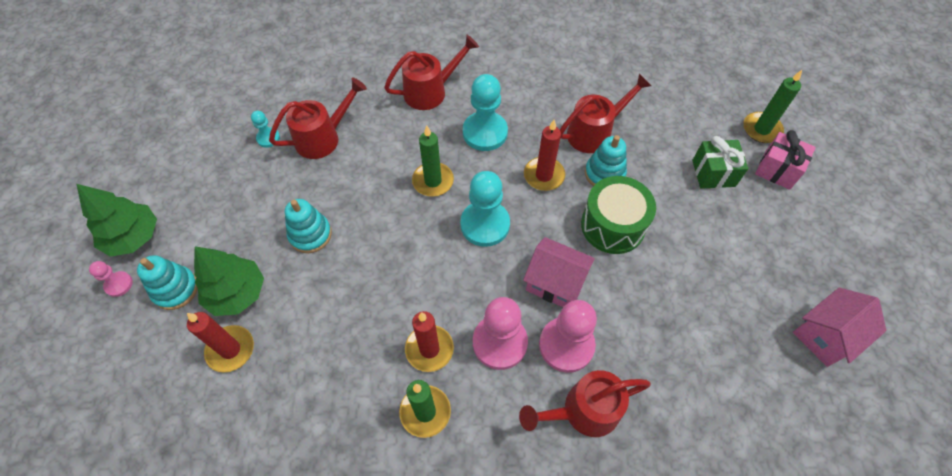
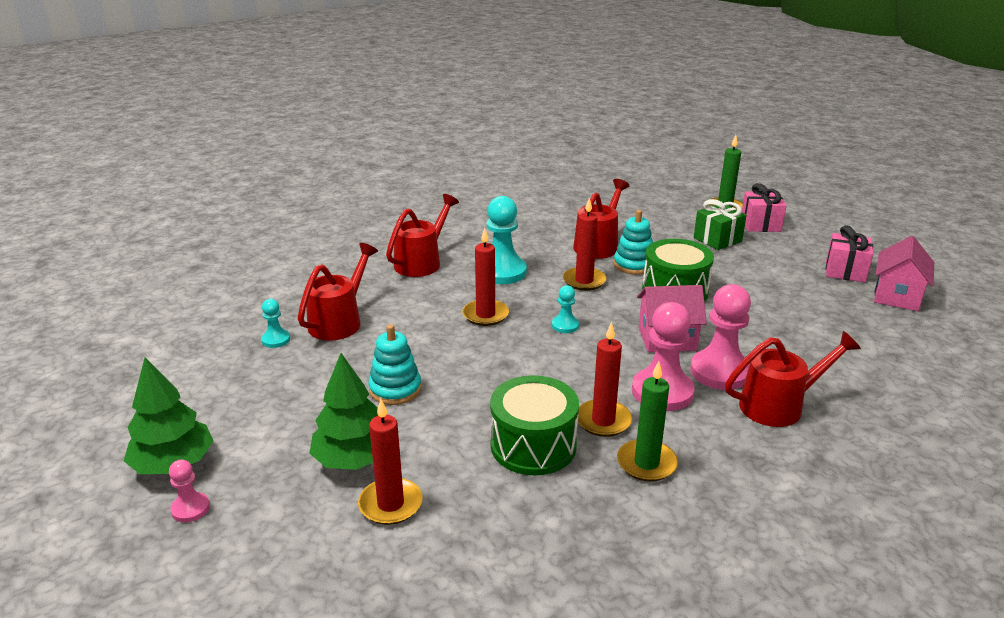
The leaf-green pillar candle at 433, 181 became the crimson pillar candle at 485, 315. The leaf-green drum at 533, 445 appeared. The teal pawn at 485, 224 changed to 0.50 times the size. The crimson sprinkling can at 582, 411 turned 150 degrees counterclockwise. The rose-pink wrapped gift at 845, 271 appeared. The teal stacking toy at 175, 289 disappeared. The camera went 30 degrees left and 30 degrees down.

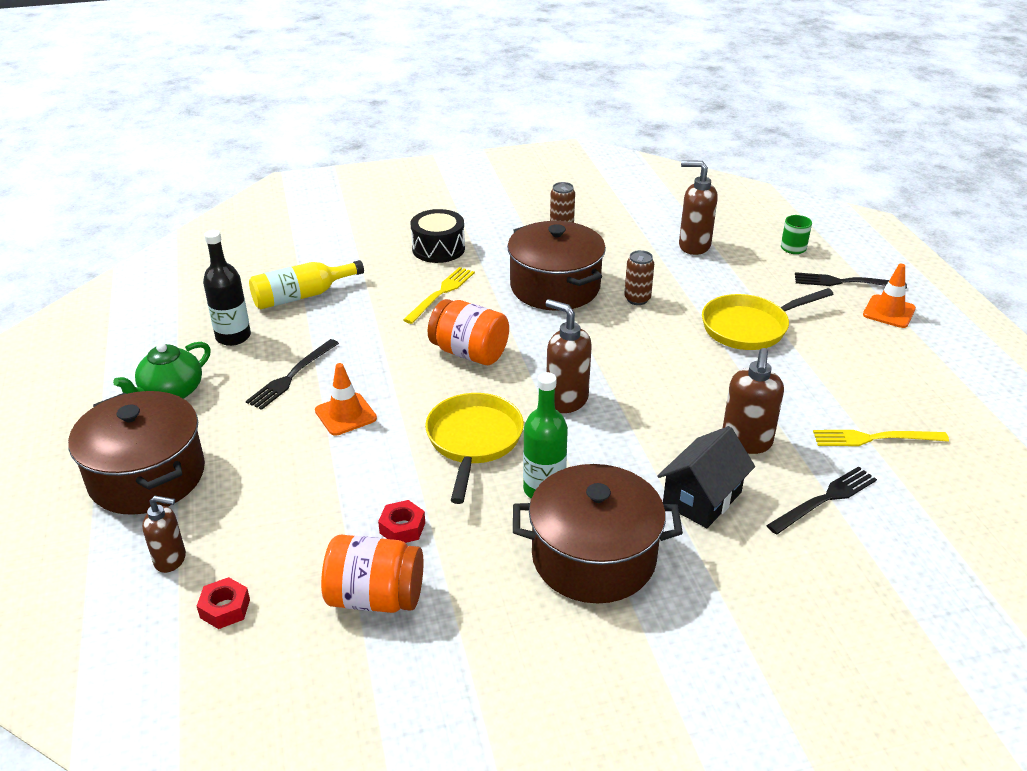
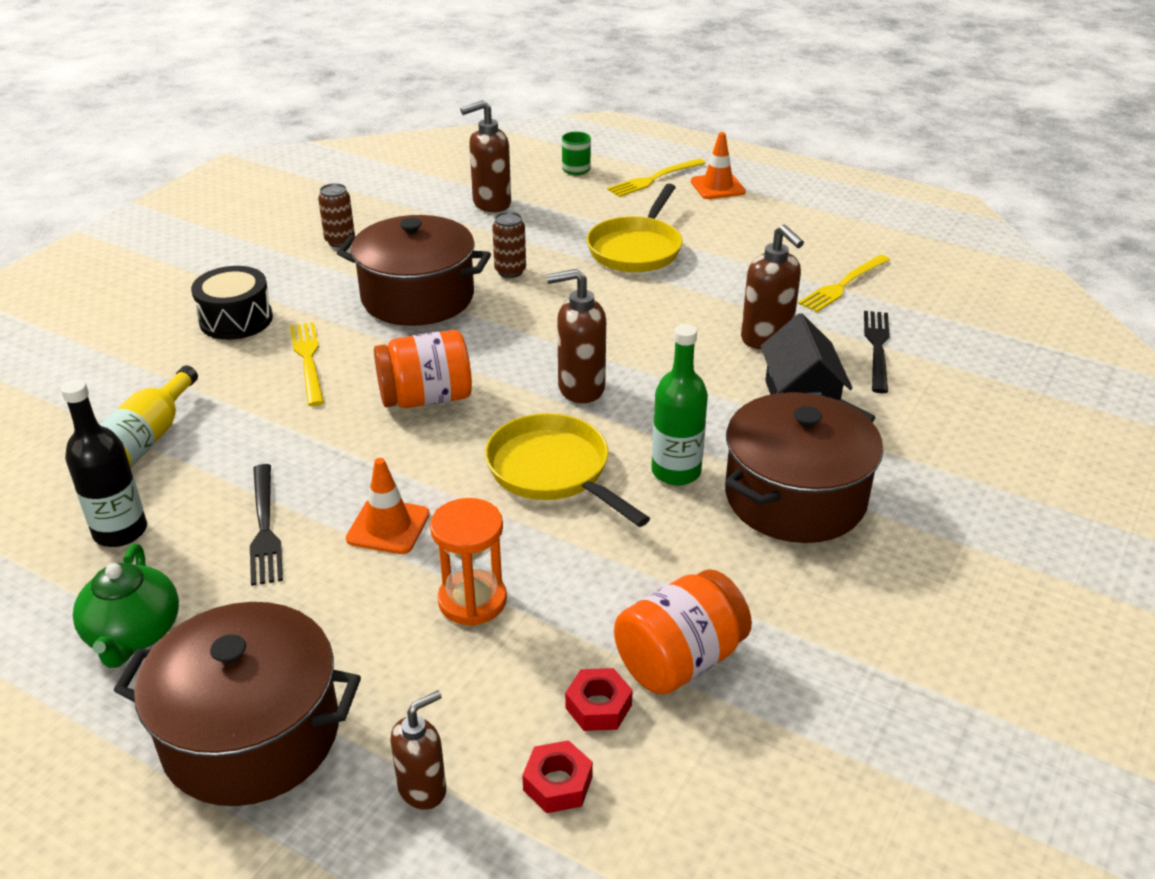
The orange-coloured hourglass at 472, 600 appeared. The crimson hexagon nut moved from 402, 528 to 598, 706. The black dinner fork at 845, 282 became the golden dinner fork at 654, 179. The camera went 45 degrees left and 0 degrees up.

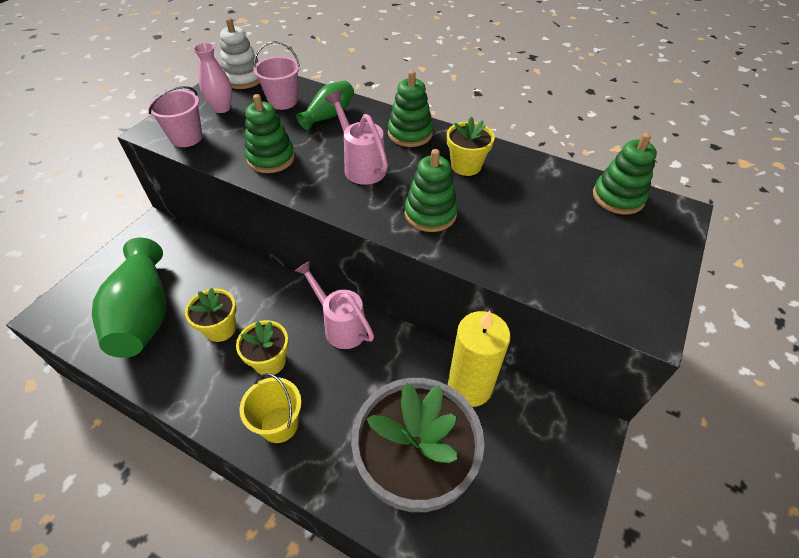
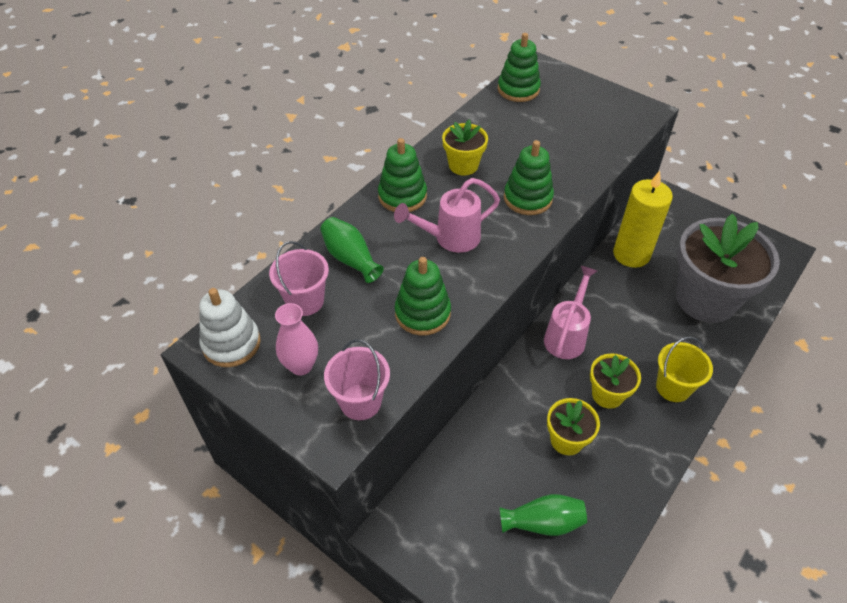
The leaf-green flower vase at 144, 314 changed to 0.54 times the size. The rose-pink sprinkling can at 340, 325 turned 150 degrees clockwise. The camera went 80 degrees left and 0 degrees up.

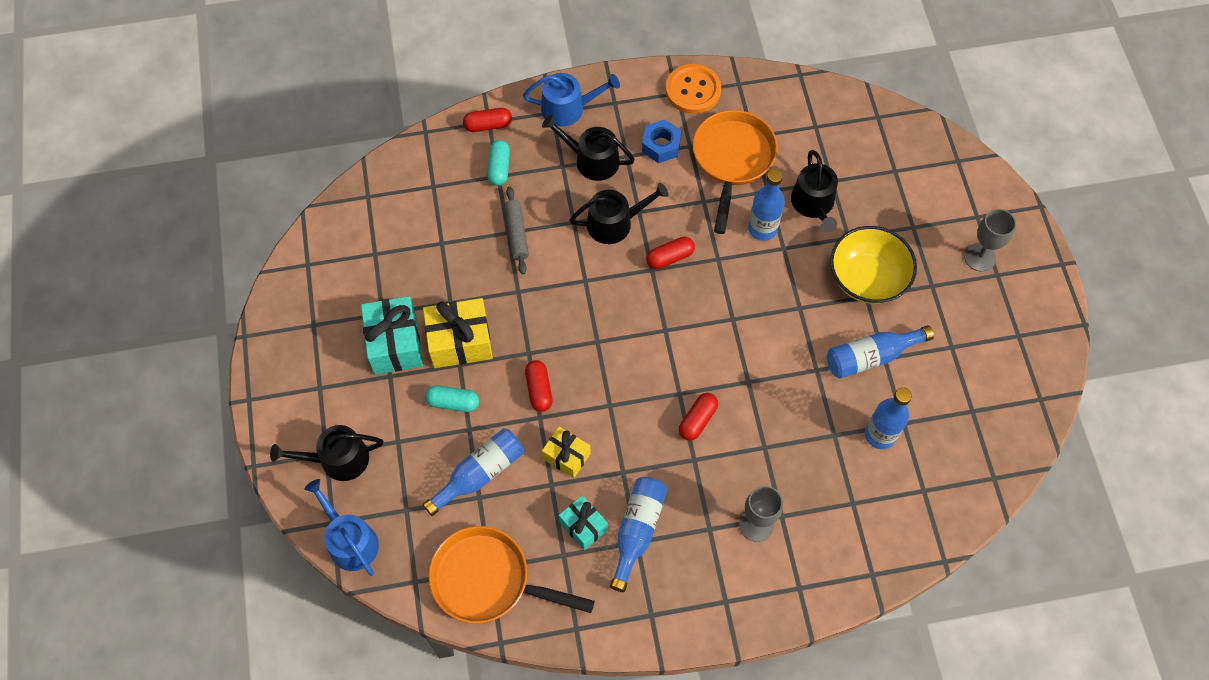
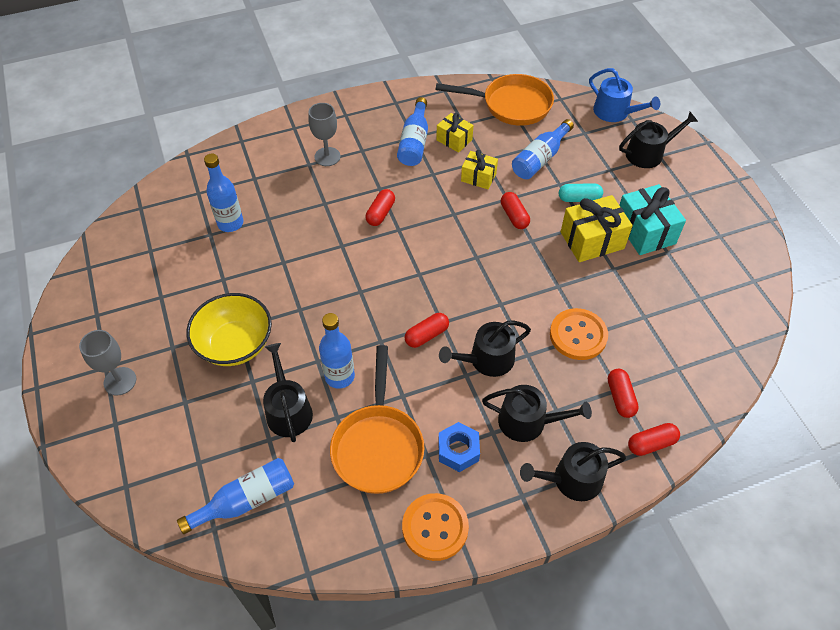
The blue bottle moved from 871, 357 to 246, 500. The teal wrapped gift at 583, 526 became the golden wrapped gift at 454, 140. The blue sprinkling can at 568, 108 became the black sprinkling can at 572, 479. The gray pastry roller at 516, 233 was replaced by the orange-coloured sewing button at 578, 335. The teal capsule at 499, 168 became the crimson capsule at 620, 397. The camera went 170 degrees right and 10 degrees down.

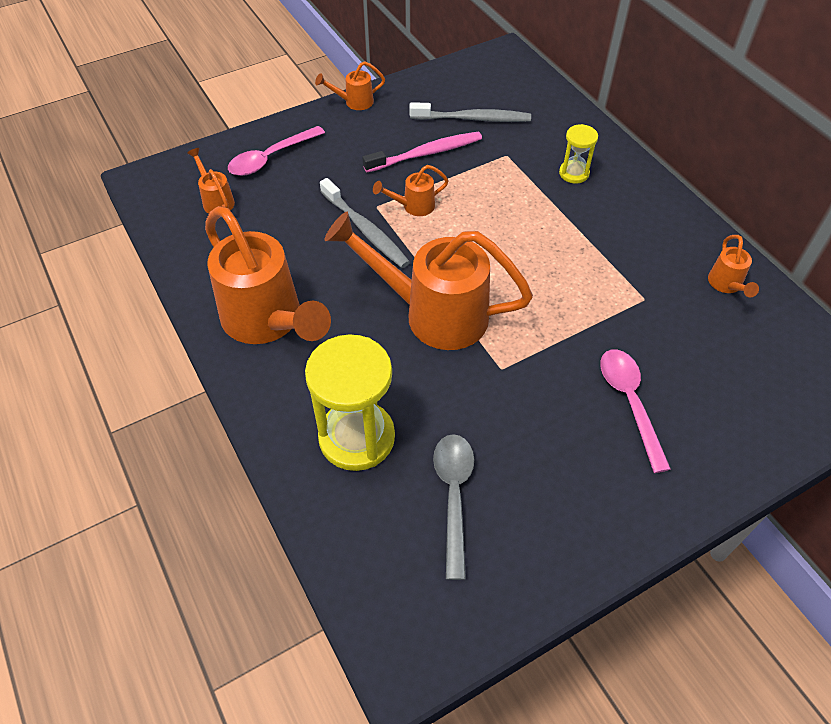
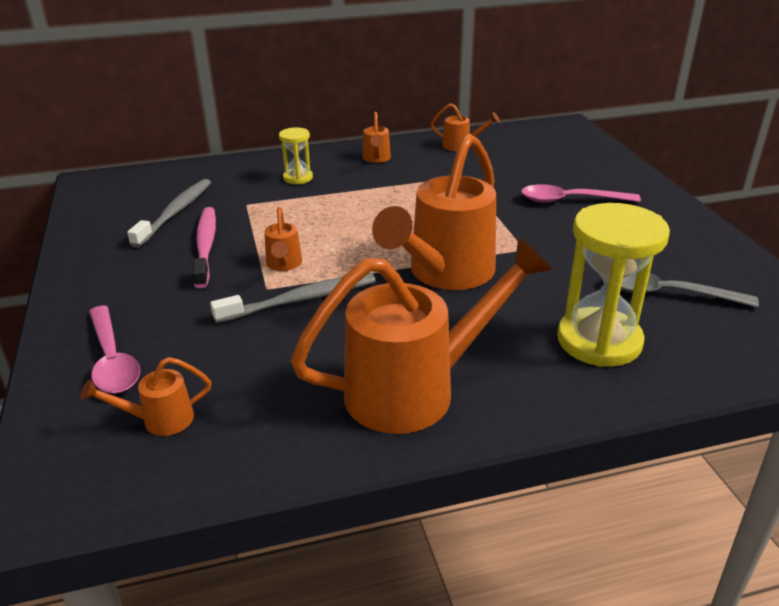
The orange-coloured sprinkling can moved from 354, 102 to 376, 159. The camera went 75 degrees left and 20 degrees down.

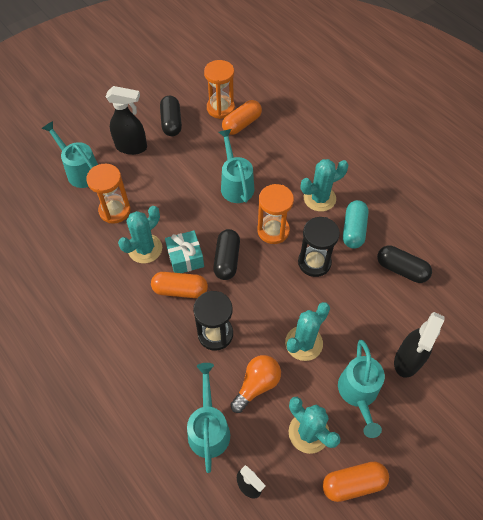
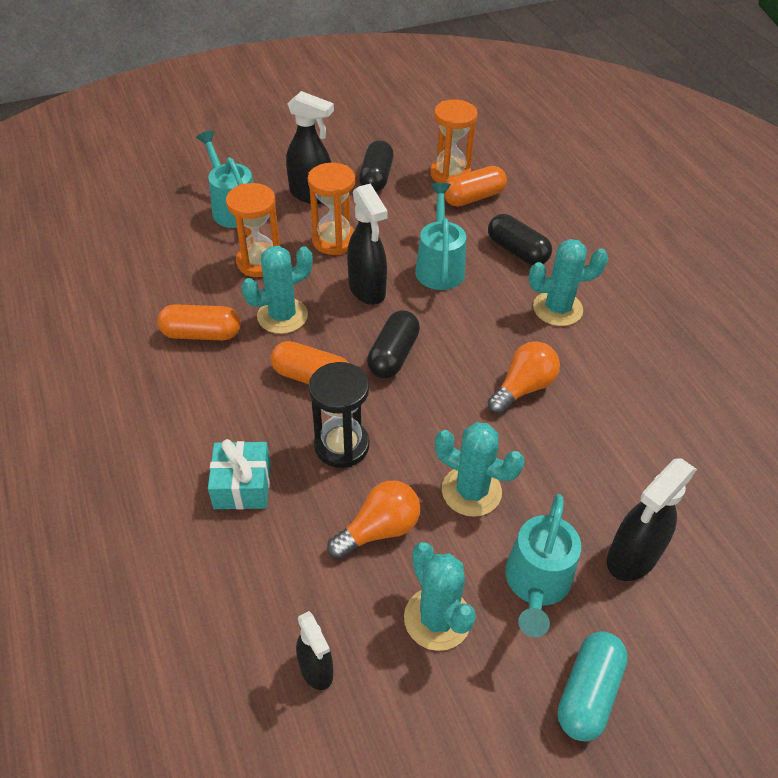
The orange-coloured capsule moved from 353, 483 to 201, 334. The teal wrapped gift moved from 185, 258 to 242, 485. The orange-coloured hourglass moved from 273, 230 to 334, 241. The black spray cleaner at 367, 290 appeared. The teal cactus at 304, 343 turned 60 degrees clockwise. The black hourglass at 314, 262 was replaced by the orange-coloured lightbulb at 523, 388. The black capsule moved from 401, 269 to 517, 251. The teal capsule moved from 353, 230 to 588, 693. The teal sprinkling can at 209, 427 disappeared. The camera went 15 degrees right and 10 degrees down.

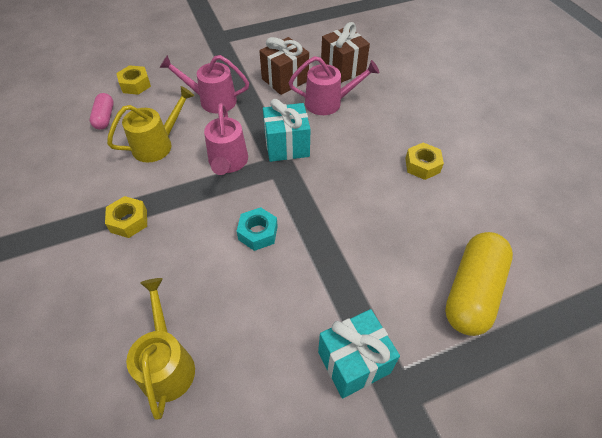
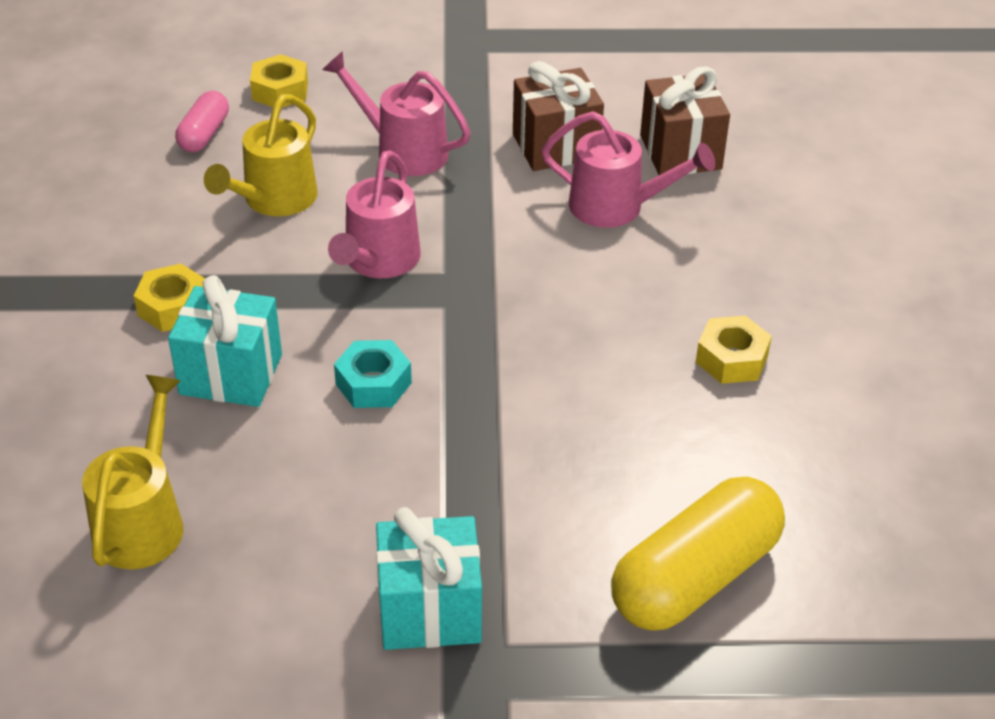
The teal wrapped gift moved from 287, 146 to 231, 374. The golden sprinkling can at 158, 144 turned 135 degrees clockwise. The camera went 20 degrees right and 10 degrees down.

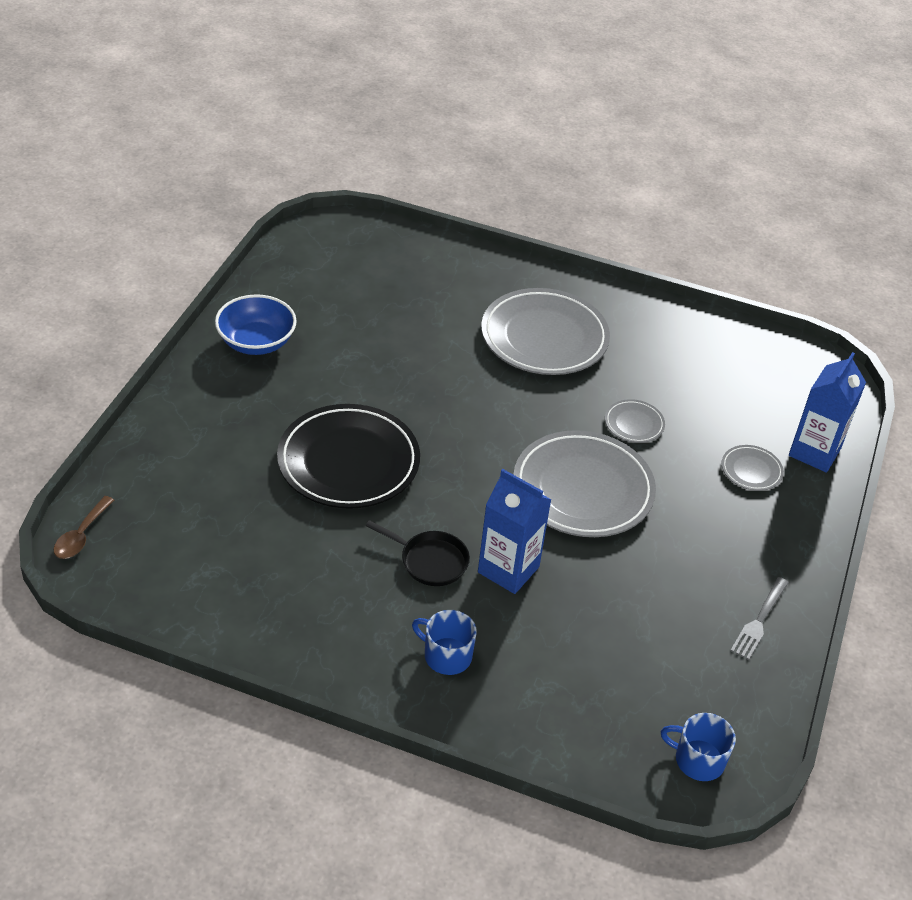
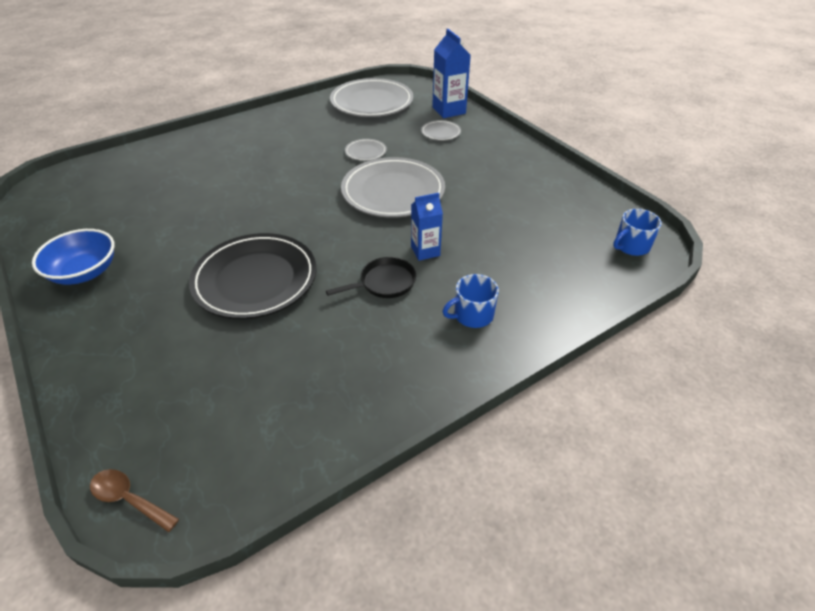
The dark brown teaspoon at 81, 535 turned 150 degrees clockwise. The gray flat dish moved from 544, 337 to 372, 102. The blue carton at 508, 569 changed to 0.66 times the size. The gray dinner fork at 759, 620 disappeared. The camera went 50 degrees left and 0 degrees up.

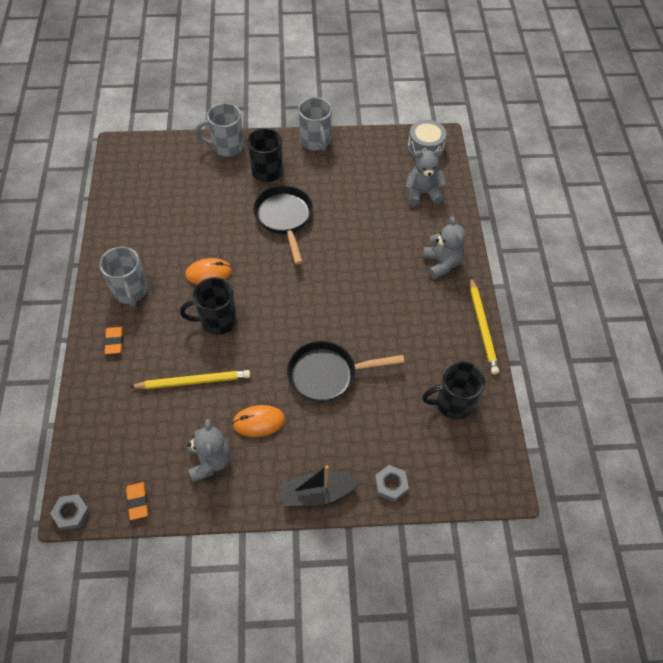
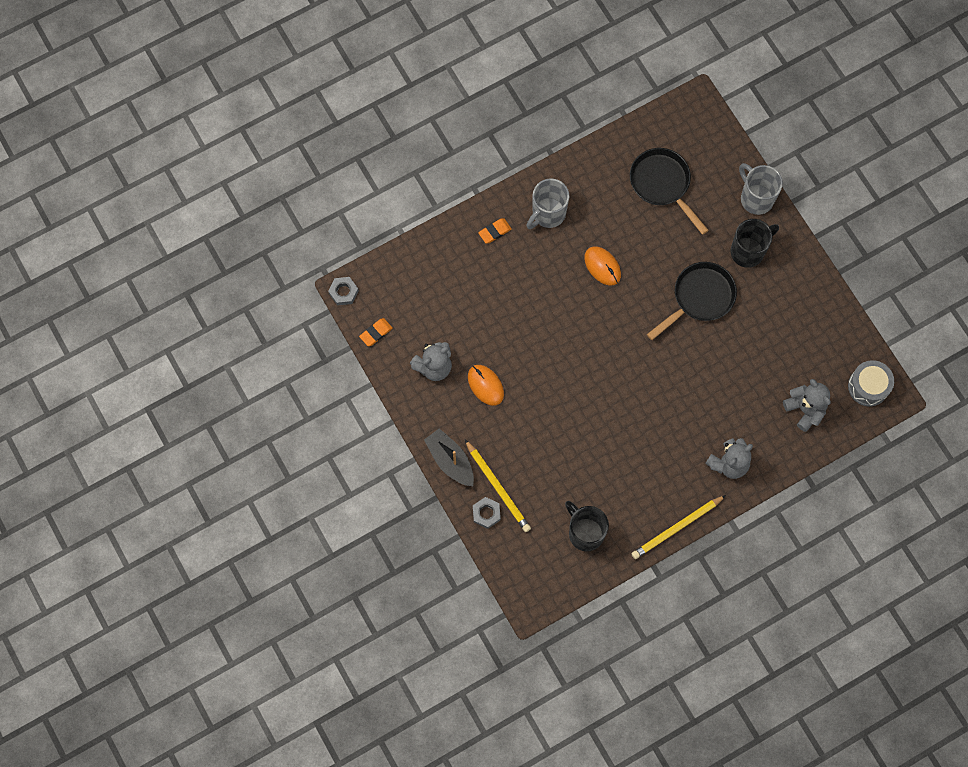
The golden lead pencil moved from 193, 381 to 498, 487. The black pan moved from 327, 374 to 662, 184. The black mug at 217, 321 disappeared. The gray mug at 315, 142 disappeared. The camera went 65 degrees right and 15 degrees up.

